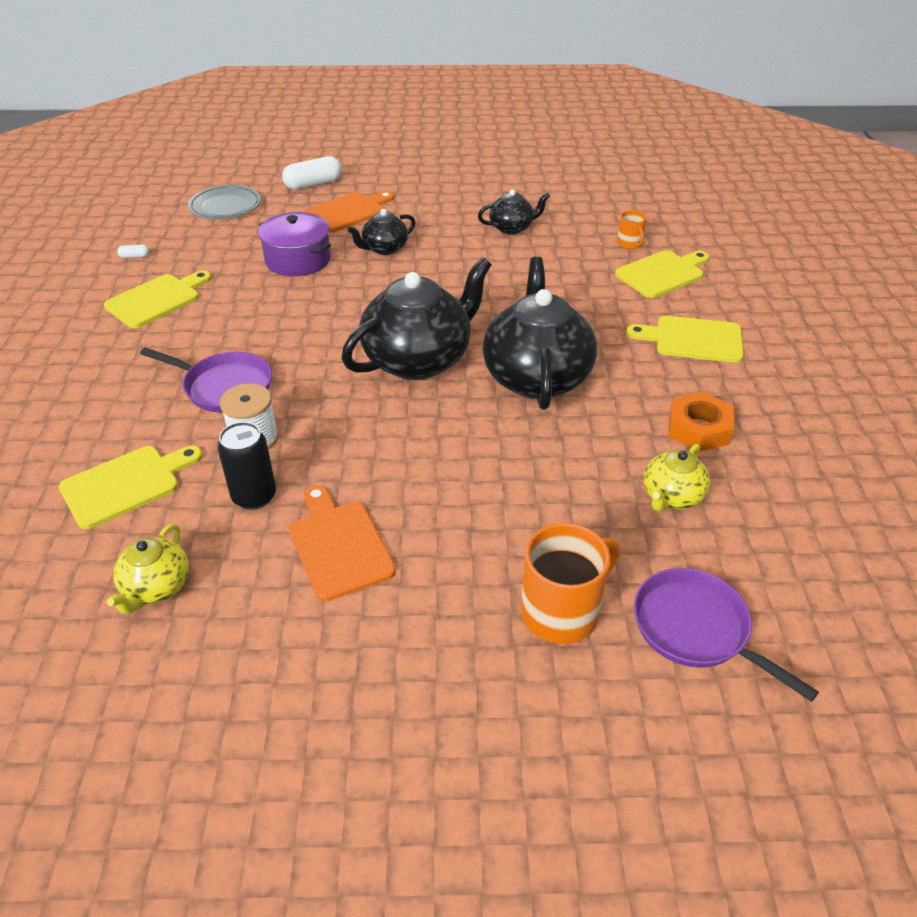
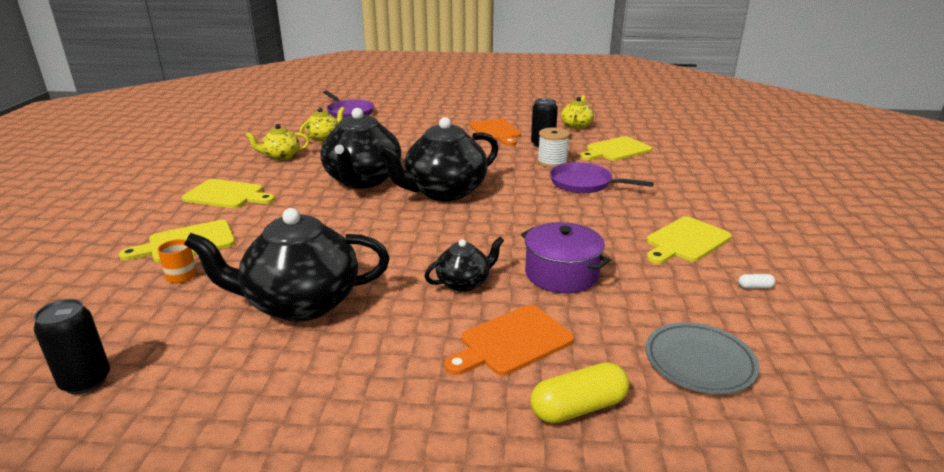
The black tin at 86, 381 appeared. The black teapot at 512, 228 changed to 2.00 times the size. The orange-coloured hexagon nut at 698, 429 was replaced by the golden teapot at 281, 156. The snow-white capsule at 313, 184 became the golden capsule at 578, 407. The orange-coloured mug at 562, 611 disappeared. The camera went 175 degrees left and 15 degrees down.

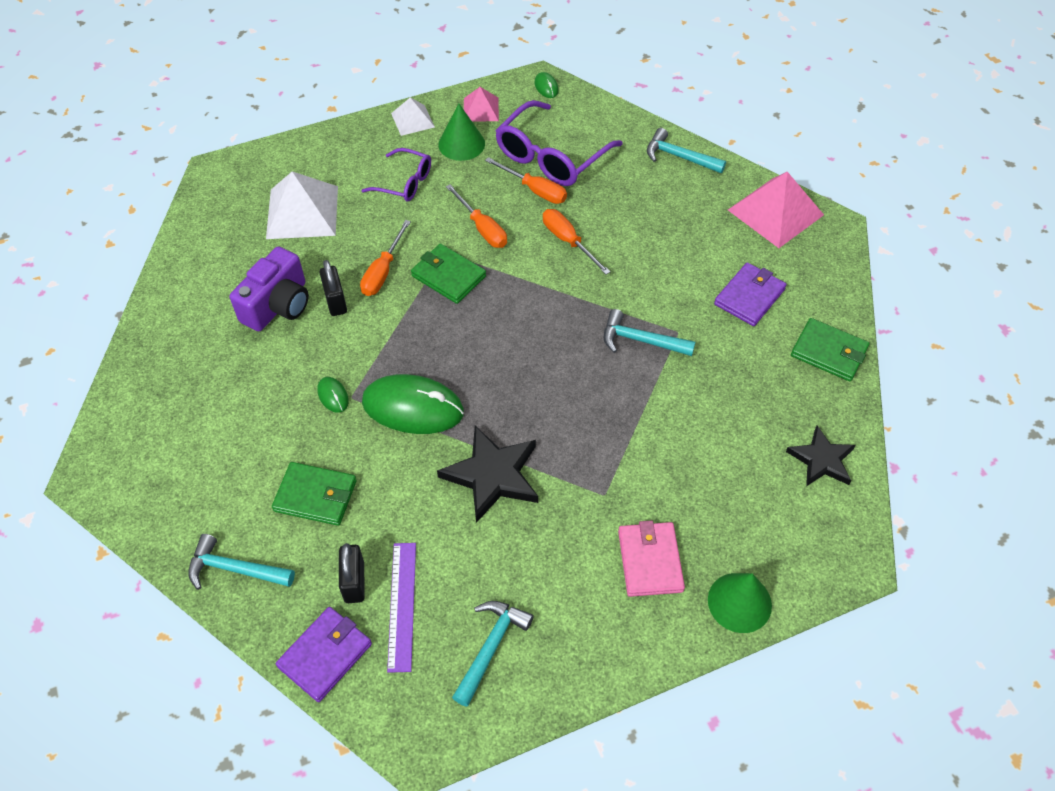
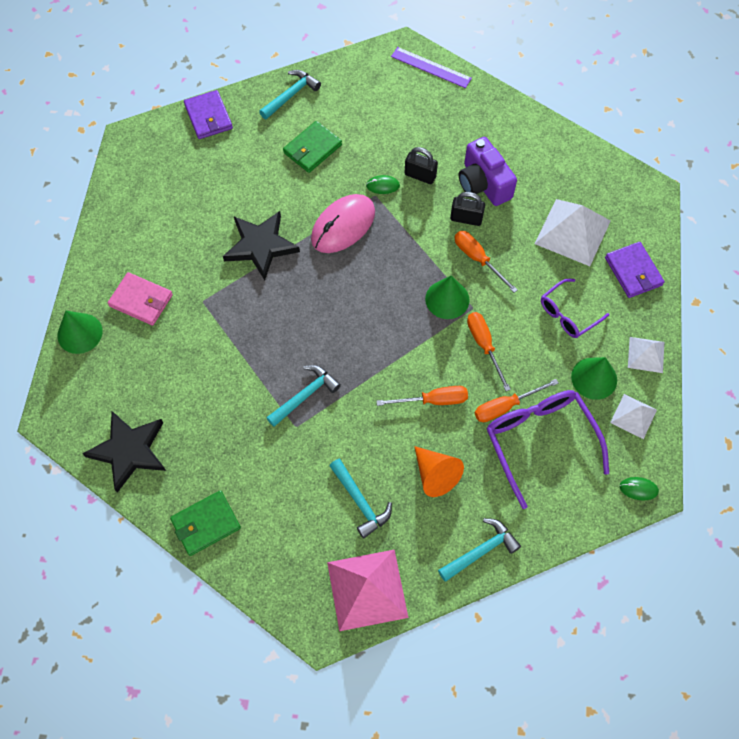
The black star shape at 821, 460 changed to 1.50 times the size. The leaf-green computer mouse at 413, 407 became the rose-pink computer mouse at 343, 226. The teal carpenter's hammer moved from 490, 647 to 360, 501. The purple straightedge moved from 402, 605 to 431, 67. The black lock moved from 354, 582 to 420, 175. The orange-coloured cone shape at 435, 474 appeared. The leaf-green billfold at 448, 276 was replaced by the leaf-green cone shape at 447, 299. The orange-coloured screwdriver at 482, 228 turned 75 degrees clockwise. The purple billfold moved from 749, 297 to 633, 271. The rose-pink solid pyramid at 481, 109 became the snow-white solid pyramid at 633, 416. The camera went 120 degrees right and 10 degrees up.

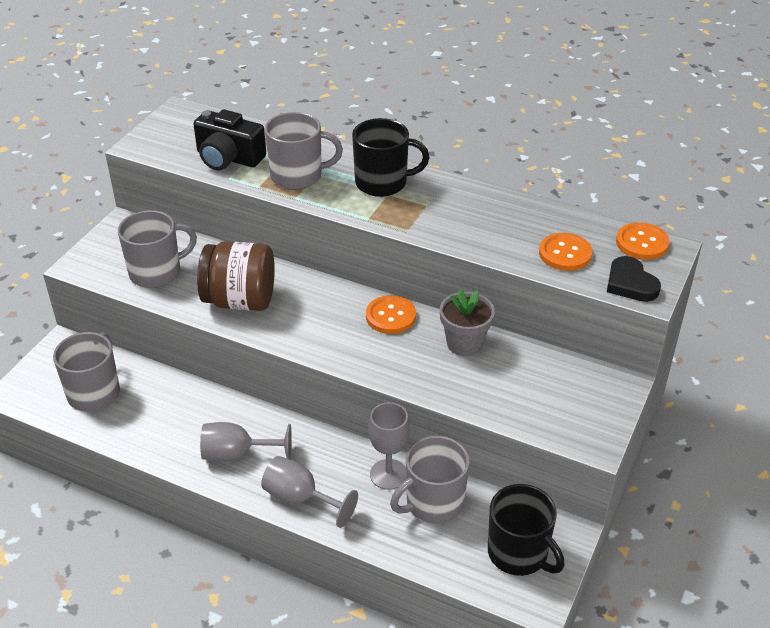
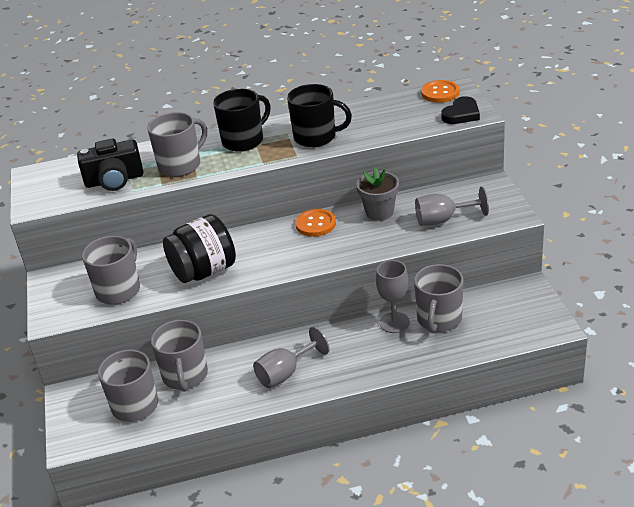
The gray mug at 185, 376 appeared. The dark brown jam jar at 240, 300 became the black jam jar at 204, 271. The black mug moved from 519, 553 to 316, 137. The gray wine glass moved from 300, 498 to 443, 220. The black love heart at 630, 283 turned 75 degrees counterclockwise. The orange-coloured sewing button at 565, 253 disappeared. The camera went 35 degrees left and 5 degrees down.

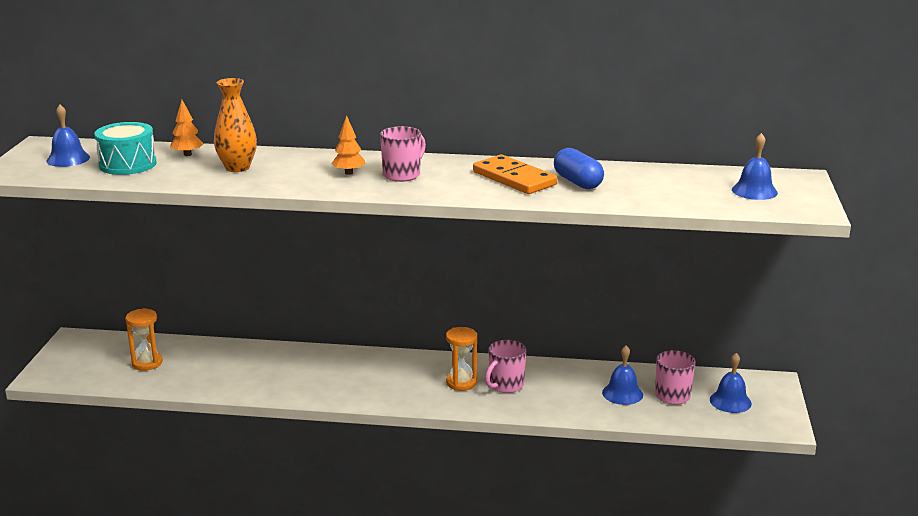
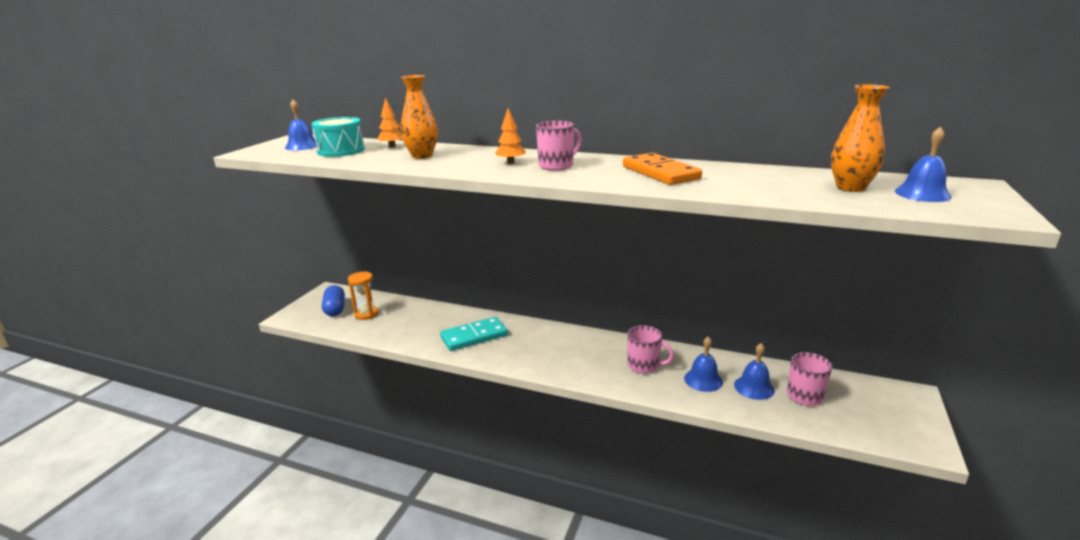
The blue capsule moved from 577, 182 to 335, 309. The teal domino tile at 474, 336 appeared. The rose-pink mug at 505, 385 turned 120 degrees counterclockwise. The blue school bell moved from 730, 401 to 703, 380. The orange-coloured flower vase at 850, 188 appeared. The orange-coloured hourglass at 461, 383 disappeared. The camera went 15 degrees right and 0 degrees up.

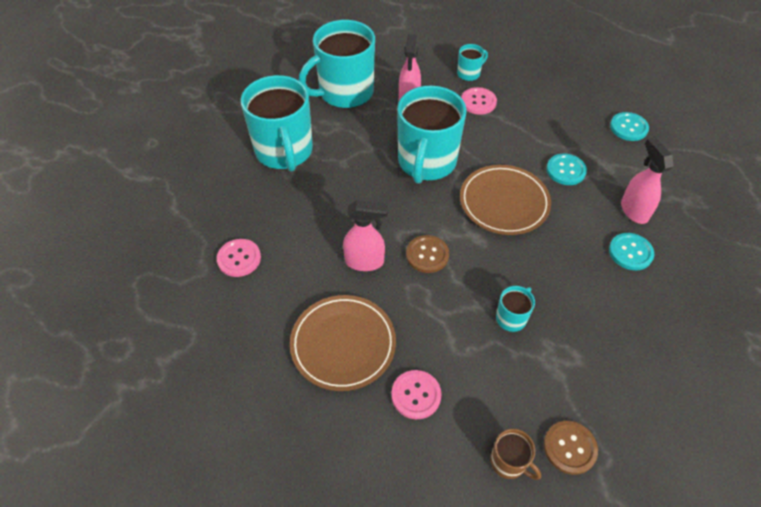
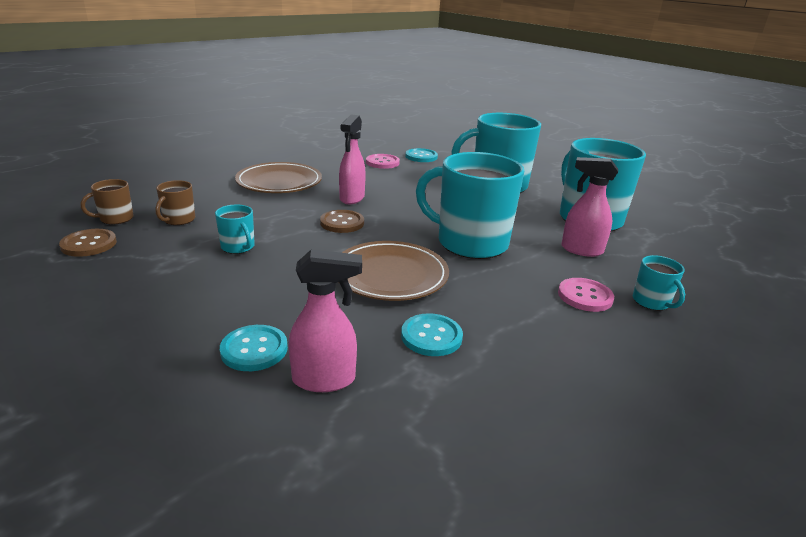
The dark brown mug at 178, 220 appeared. The teal sewing button moved from 628, 127 to 421, 156. The rose-pink sewing button at 416, 395 disappeared. The camera went 100 degrees right and 25 degrees down.

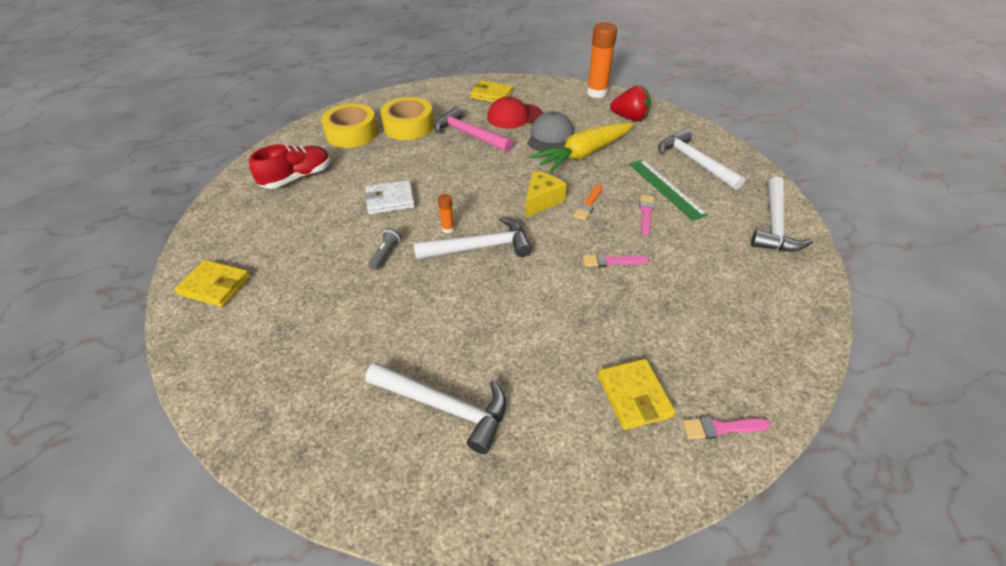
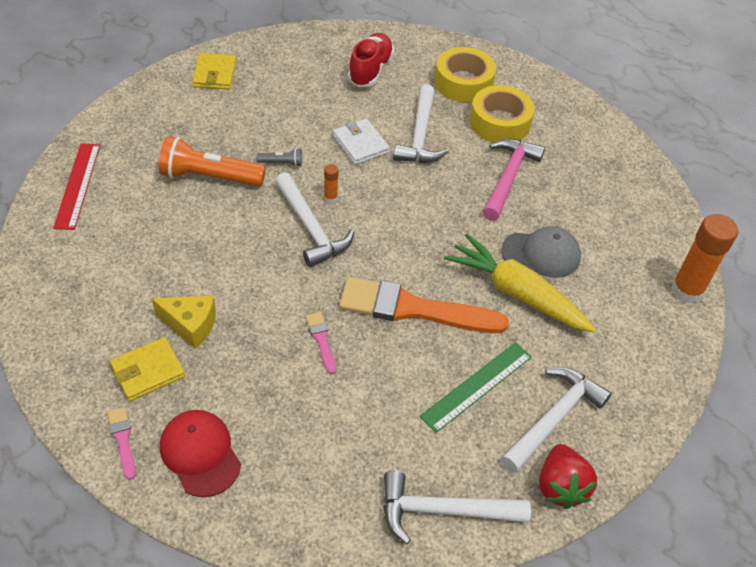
The crimson straightedge at 78, 185 appeared. The golden cheese wedge moved from 541, 201 to 190, 325. The orange-coloured pocket torch at 210, 177 appeared. The crimson cap moved from 514, 116 to 200, 453. The orange-coloured paint brush at 588, 204 changed to 2.37 times the size. The crimson lace-up shoe at 297, 178 turned 105 degrees counterclockwise. The snow-white carpenter's hammer moved from 444, 406 to 420, 135. The crimson toy strawberry moved from 630, 118 to 560, 486. The golden billfold at 492, 94 disappeared. The rose-pink paint brush at 646, 213 disappeared. The camera went 70 degrees right and 5 degrees up.

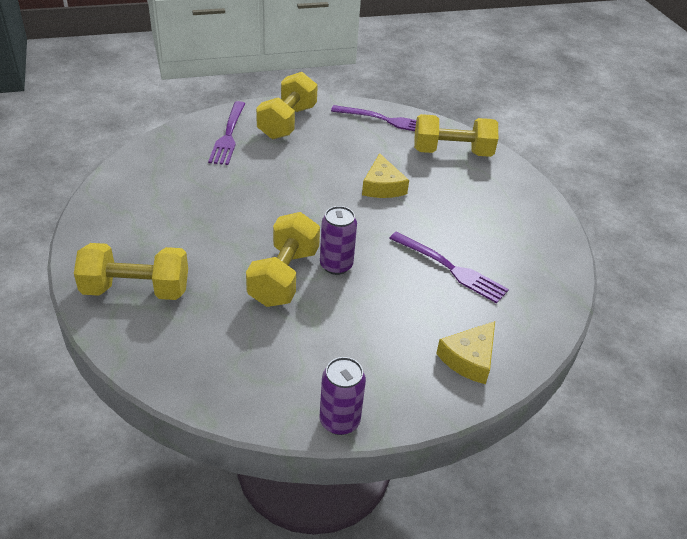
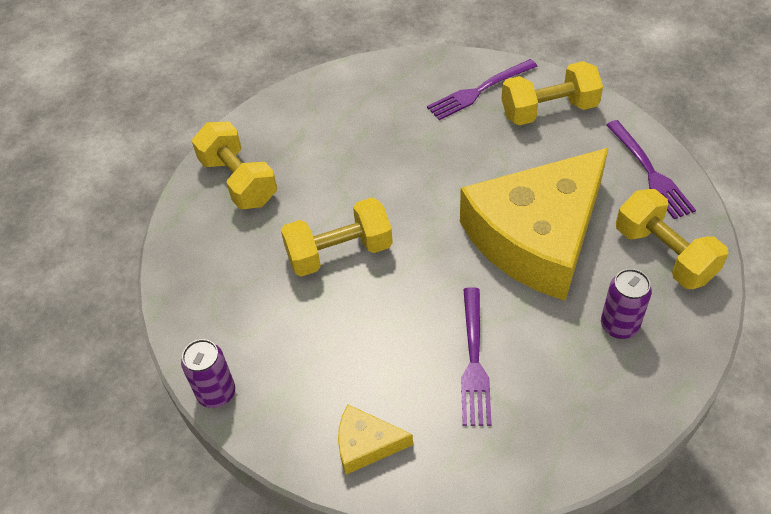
The golden cheese wedge at 382, 186 changed to 2.50 times the size. The purple tin moved from 336, 265 to 619, 325. The camera went 60 degrees right and 10 degrees up.

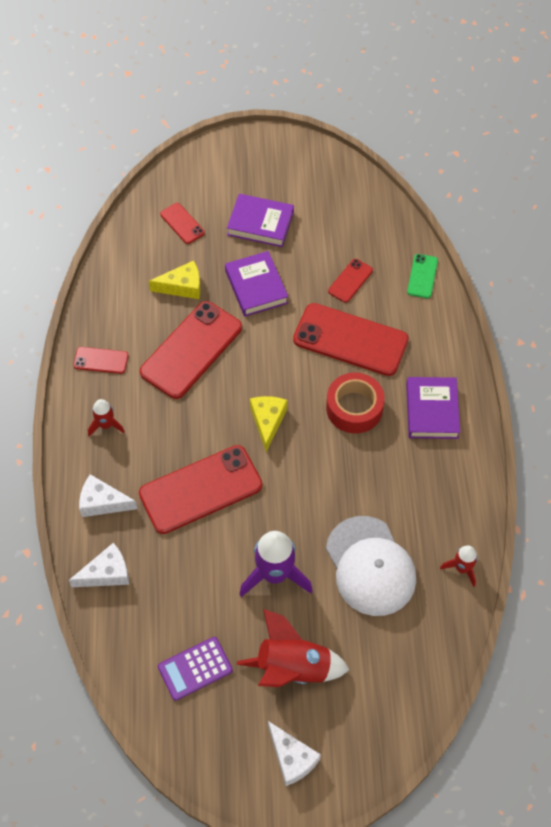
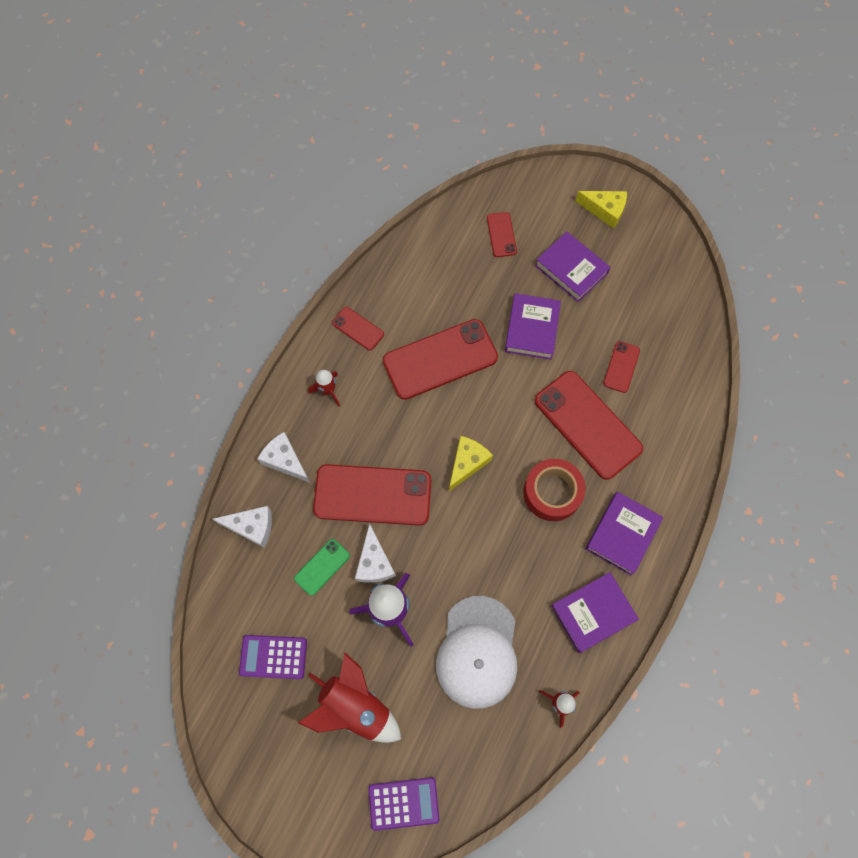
The leaf-green mobile phone moved from 422, 276 to 322, 567. The snow-white cheese wedge moved from 292, 758 to 374, 562. The purple pocket calculator at 403, 803 appeared. The purple hardcover at 593, 613 appeared. The golden cheese wedge moved from 182, 286 to 605, 210. The crimson mobile phone at 350, 281 turned 45 degrees counterclockwise. The camera went 30 degrees right and 10 degrees up.

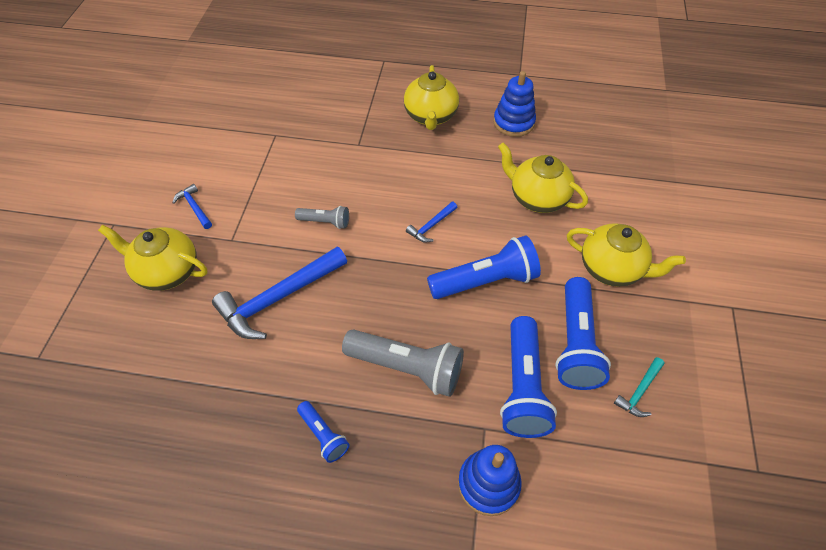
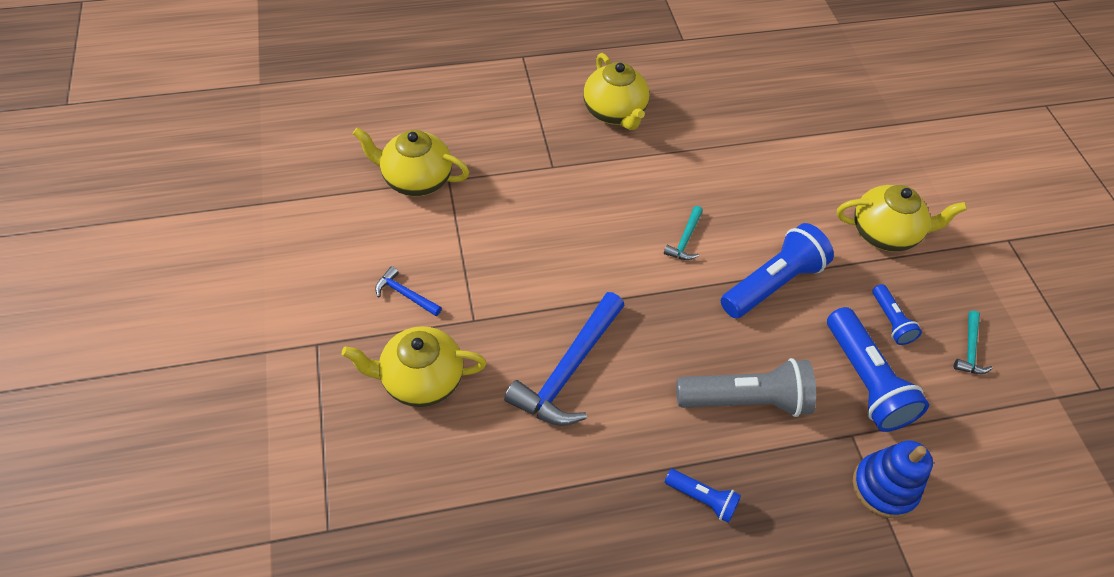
The golden teapot moved from 537, 198 to 416, 179. The blue carpenter's hammer at 431, 226 became the teal carpenter's hammer at 685, 239. The blue pocket torch at 576, 343 changed to 0.53 times the size. The gray pocket torch at 325, 222 disappeared. The blue stacking toy at 513, 122 disappeared. The camera went 25 degrees left and 0 degrees up.

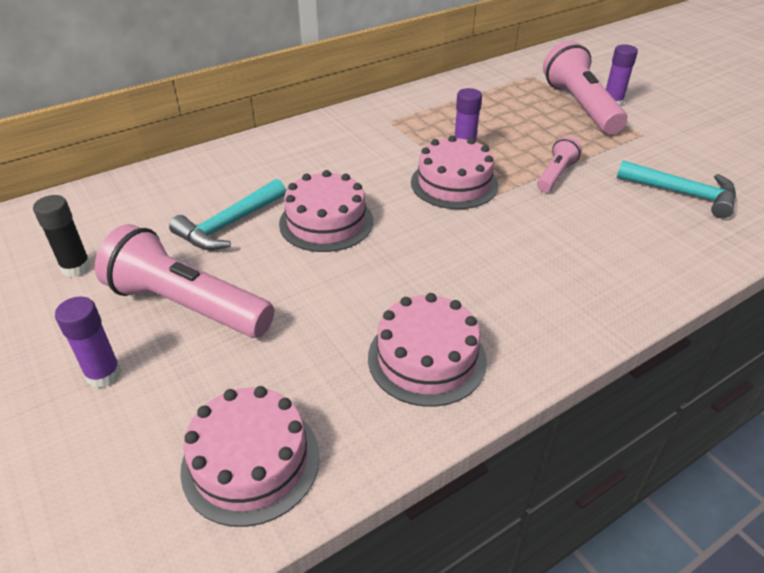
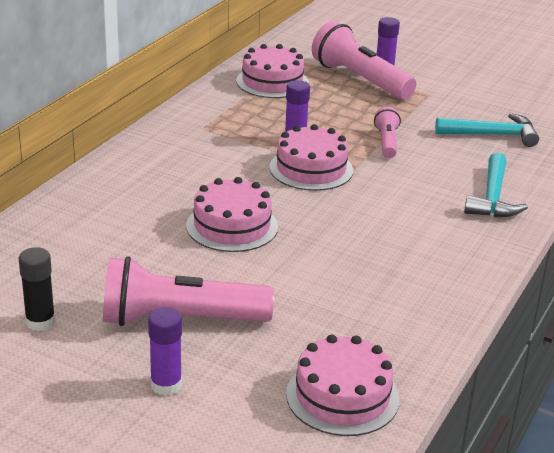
The rose-pink cake moved from 427, 358 to 272, 82. The teal carpenter's hammer moved from 229, 225 to 492, 198. The camera went 30 degrees left and 10 degrees down.

